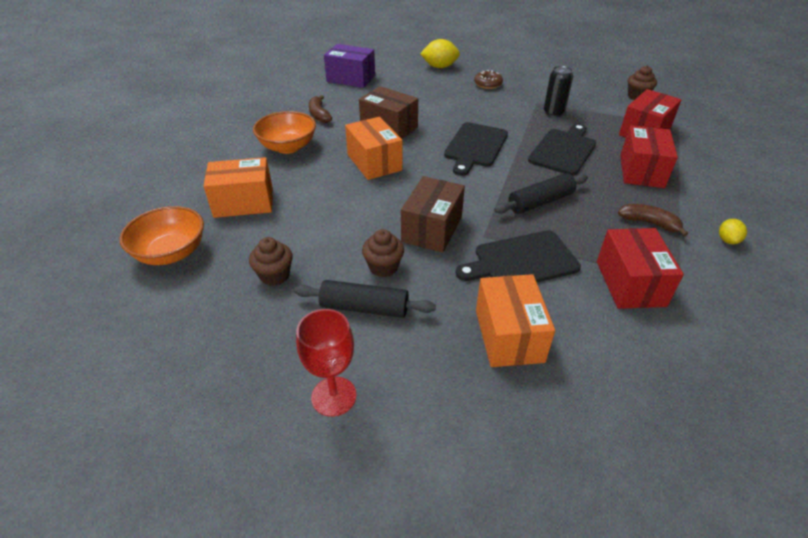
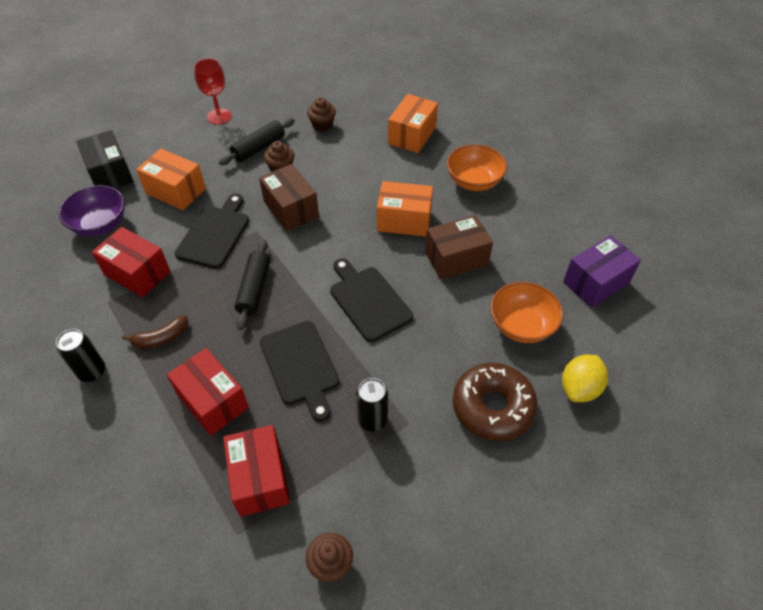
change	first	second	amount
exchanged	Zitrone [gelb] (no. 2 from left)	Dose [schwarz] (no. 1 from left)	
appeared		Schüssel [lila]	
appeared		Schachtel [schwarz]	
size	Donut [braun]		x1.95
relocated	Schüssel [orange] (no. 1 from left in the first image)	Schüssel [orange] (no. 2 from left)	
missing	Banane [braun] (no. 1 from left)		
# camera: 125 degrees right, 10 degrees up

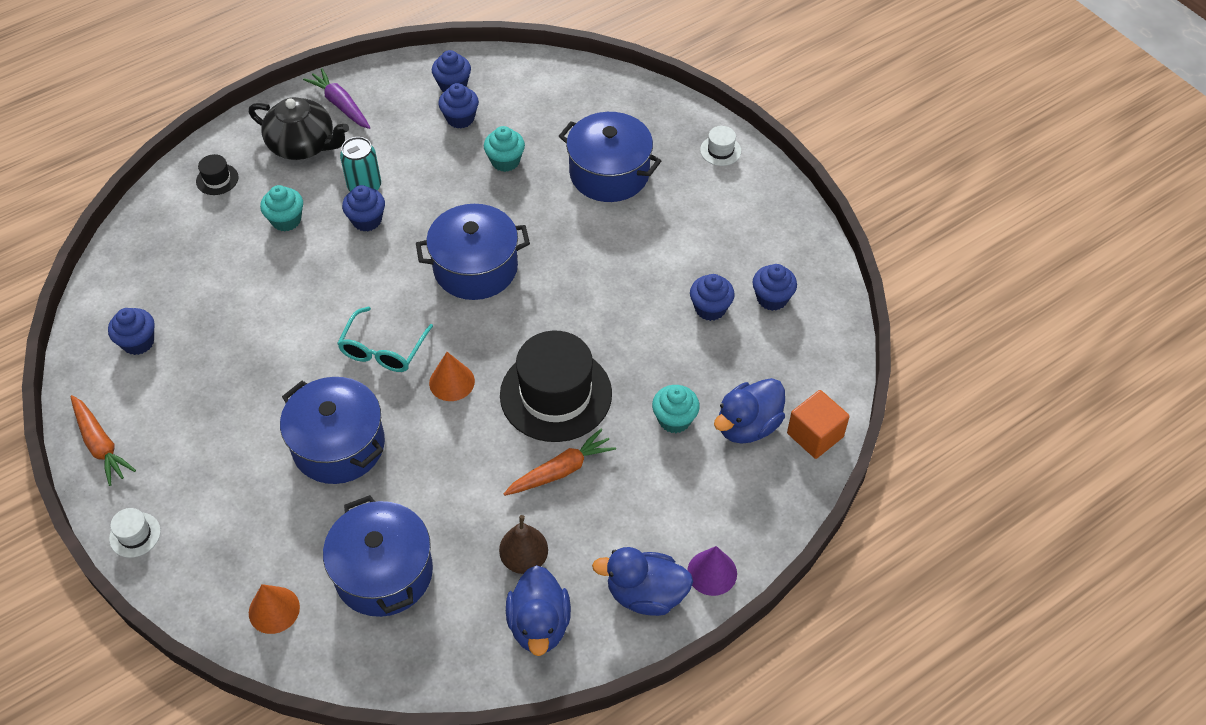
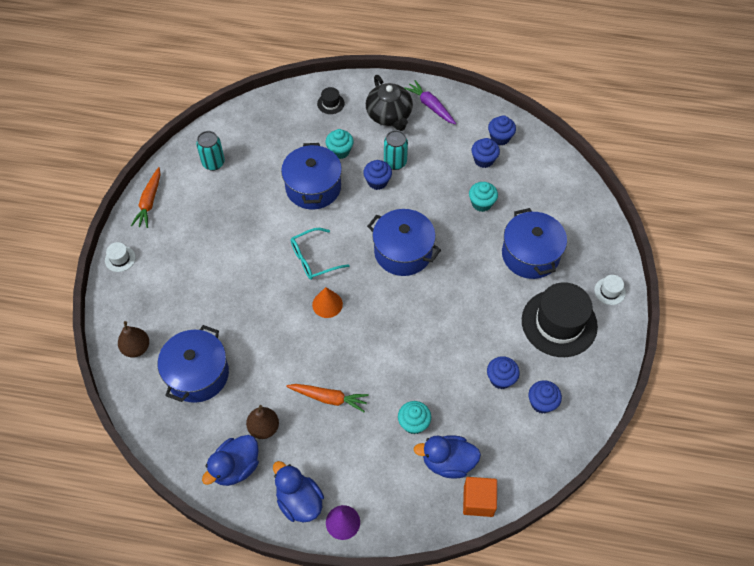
change	first	second	amount
exchanged	Kegel [orange] (no. 1 from left)	Birne [braun] (no. 1 from left)	
exchanged	Muffin [blau] (no. 1 from left)	Dose [türkis] (no. 1 from left)	
relocated	Kochtopf [blau] (no. 1 from left in the first image)	Kochtopf [blau] (no. 2 from left)	
spun	Karotte [lila]		45 degrees counterclockwise
relocated	Hut [schwarz] (no. 2 from left)		
# camera: 45 degrees right, 5 degrees up

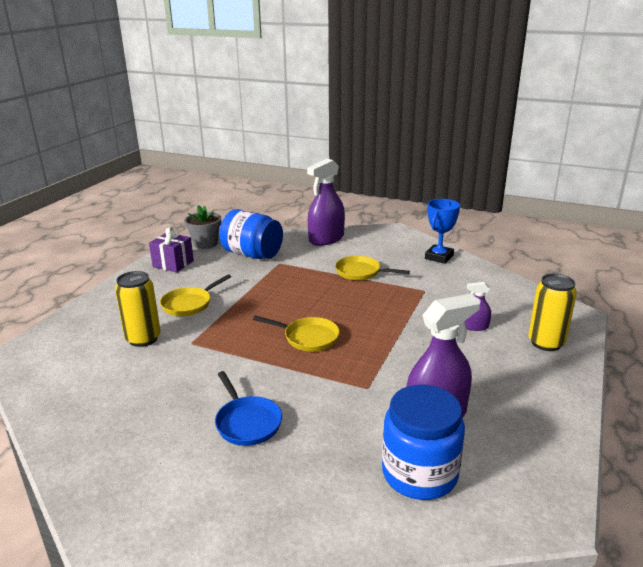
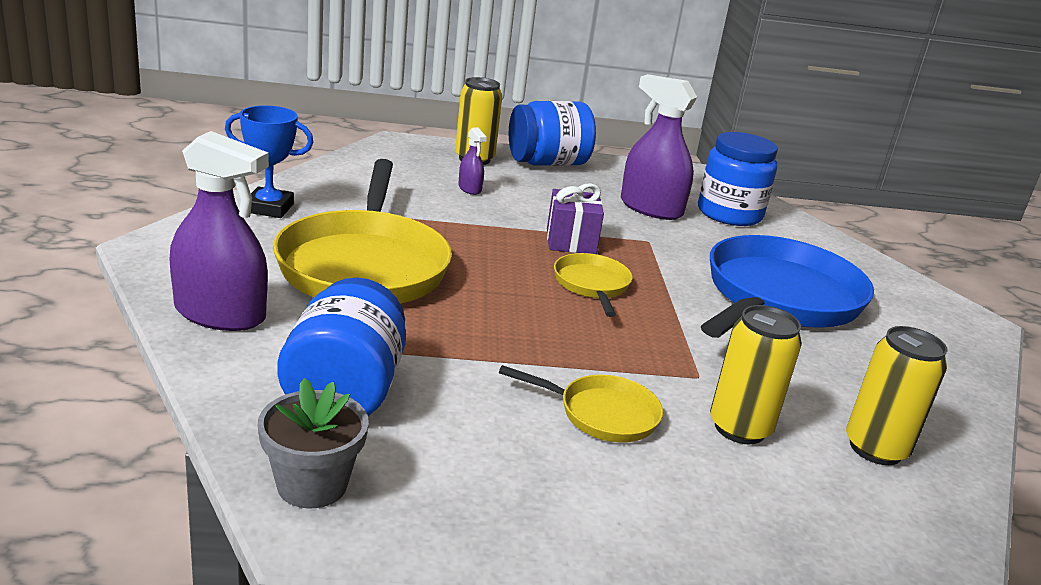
change	first	second	amount
size	Pfanne [gelb] (no. 3 from left in the first image)	Pfanne [gelb] (no. 1 from left)	x2.10
appeared		Einmachglas [blau] (no. 2 from left)	
relocated	Geschenk [lila]		
size	Pfanne [blau]		x2.10
appeared		Dose [gelb] (no. 3 from left)	
# camera: 120 degrees left, 0 degrees up

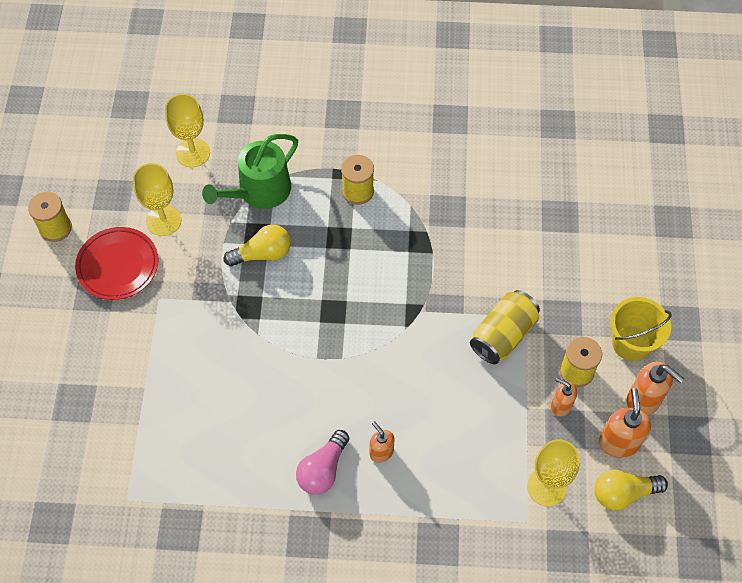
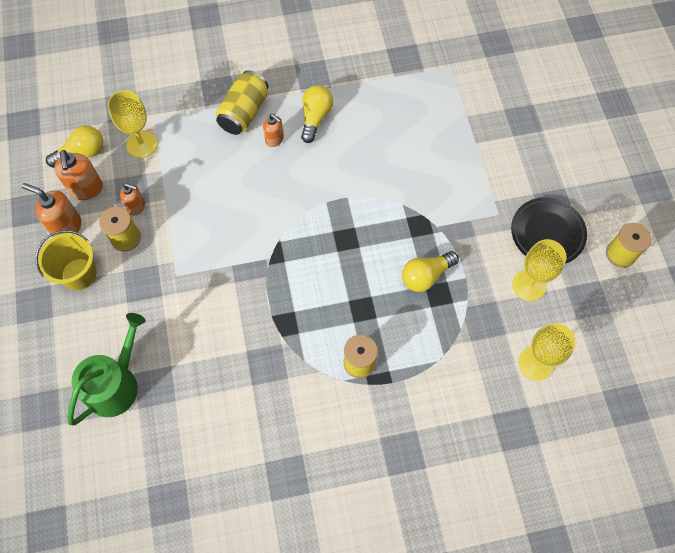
change	first	second	amount
relocated	Gießkanne [grün]		
relocated	Dose [gelb]		
colour	Glühbirne [rosa]	Glühbirne [gelb] (no. 2 from left)	
colour	Teller [rot]	Teller [schwarz]	
# camera: 165 degrees right, 5 degrees up

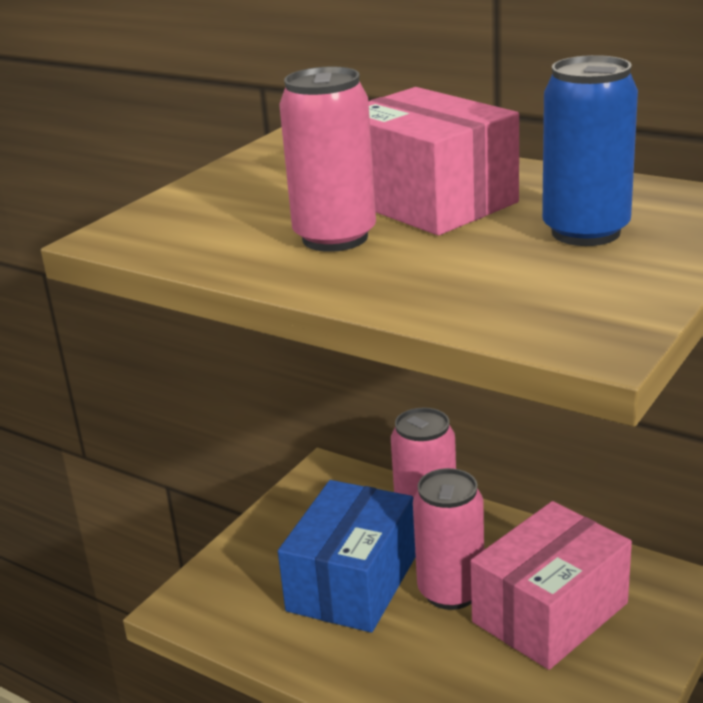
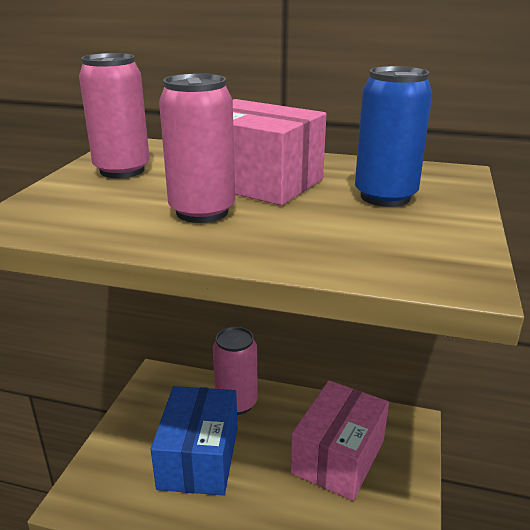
change	first	second	amount
relocated	Dose [rosa] (no. 3 from left in the first image)	Dose [rosa] (no. 1 from left)	
# camera: 20 degrees left, 0 degrees up

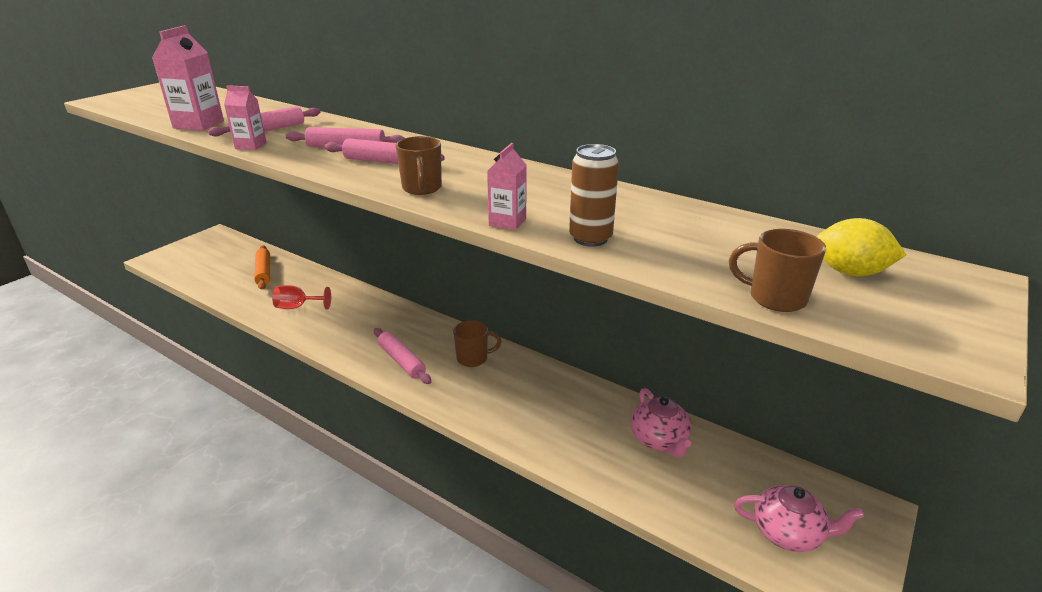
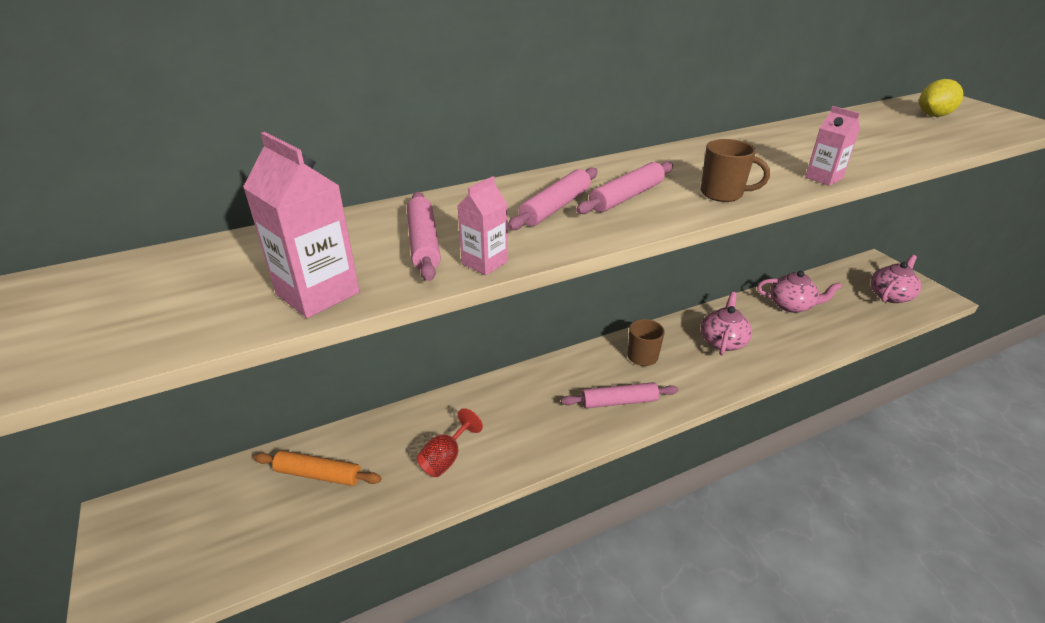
change	first	second	amount
appeared		Teekanne [rosa] (no. 1 from left)	
missing	Dose [braun]		
missing	Tasse [braun] (no. 3 from left)		
# camera: 60 degrees left, 5 degrees up

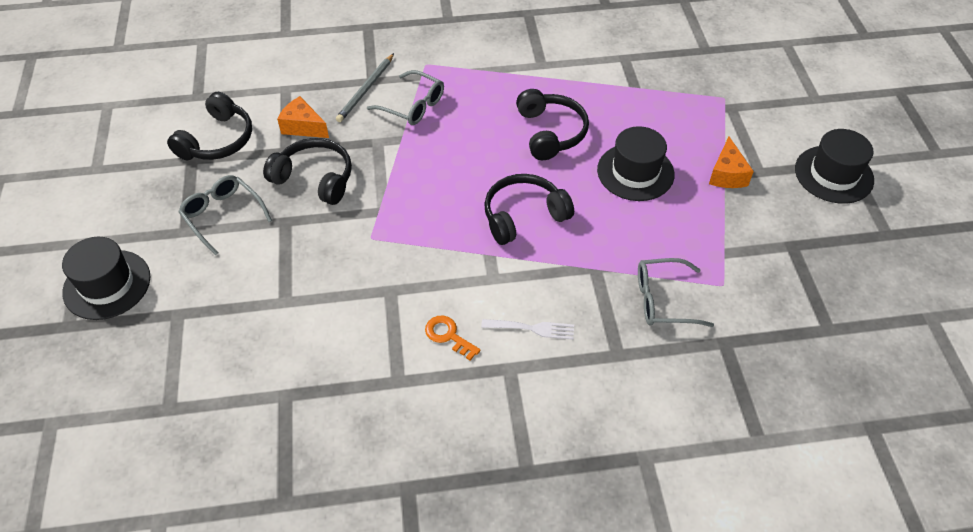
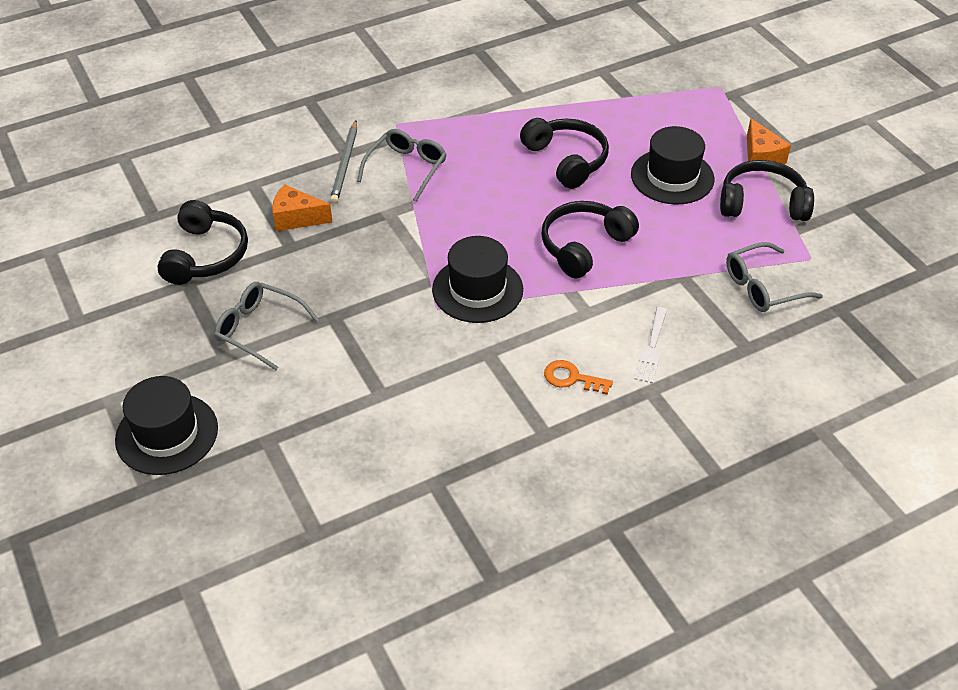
change	first	second	amount
spun	Brille [grau] (no. 2 from left)		75 degrees counterclockwise
relocated	Hut [schwarz] (no. 3 from left in the first image)	Hut [schwarz] (no. 2 from left)	
spun	Gabel [weiß]		120 degrees clockwise
relocated	Kopfhörer [schwarz] (no. 2 from left in the first image)	Kopfhörer [schwarz] (no. 4 from left)	
# camera: 20 degrees left, 5 degrees down

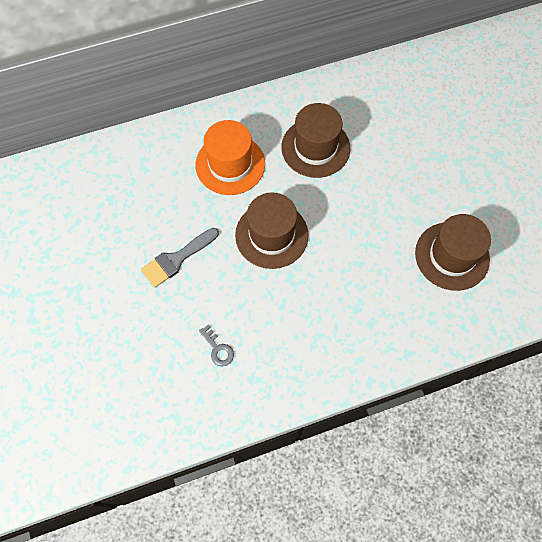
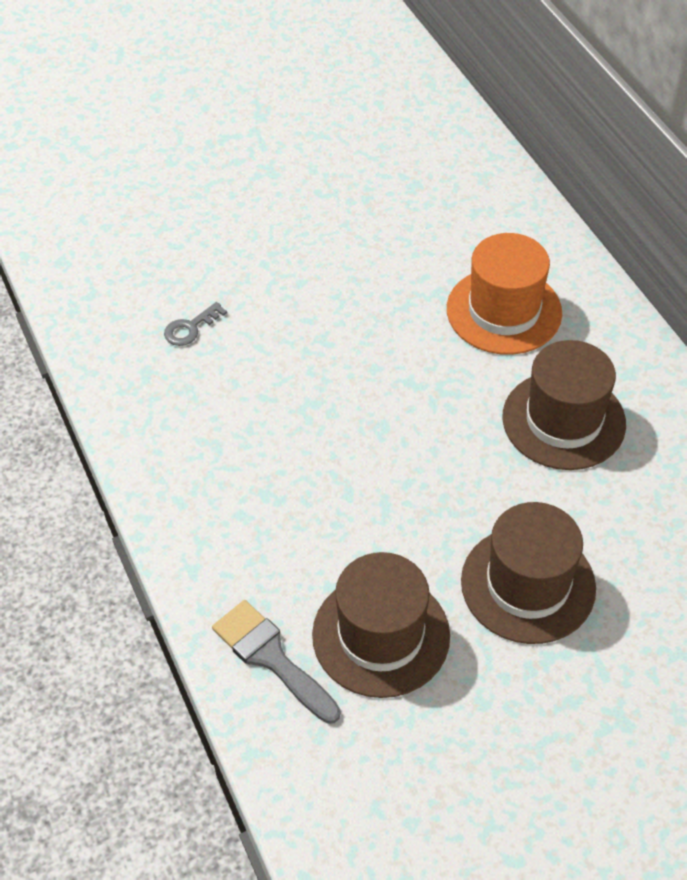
change	first	second	amount
relocated	Pinsel [grau]		
relocated	Hut [braun] (no. 1 from left in the first image)	Hut [braun] (no. 2 from left)	
# camera: 85 degrees right, 15 degrees down

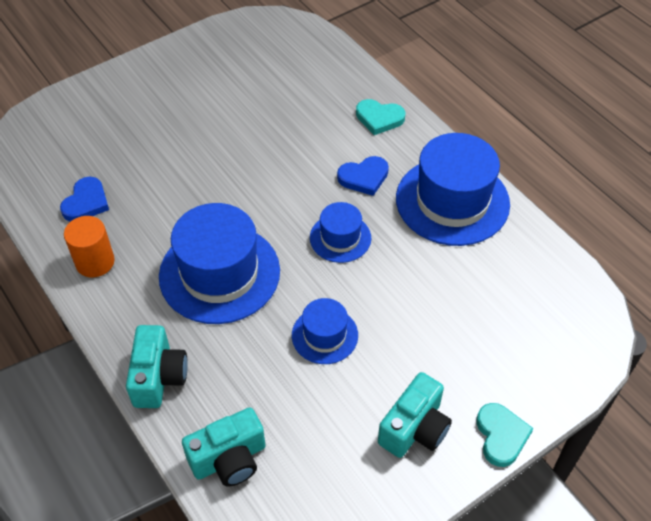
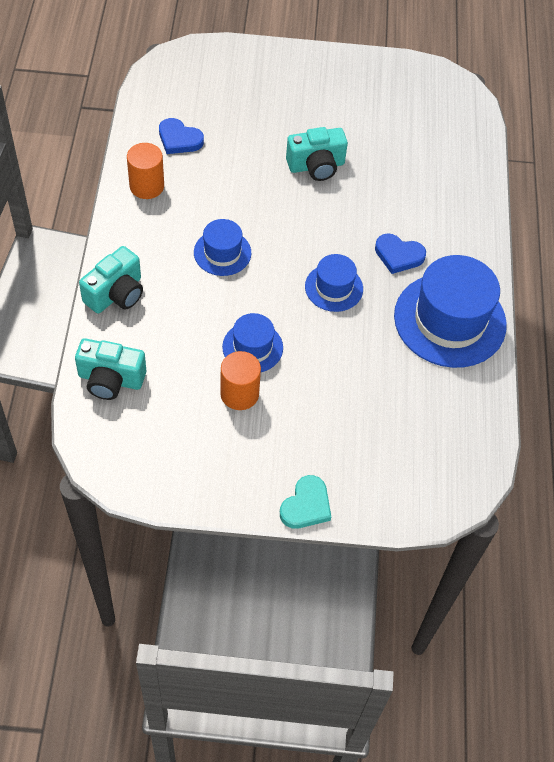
change	first	second	amount
spun	Herz [blau] (no. 1 from left)		60 degrees clockwise
size	Hut [blau] (no. 1 from left)		x0.53
appeared		Vollzylinder [orange] (no. 2 from left)	
relocated	Kamera [türkis] (no. 3 from left)		
missing	Herz [türkis] (no. 1 from left)		
# camera: 35 degrees right, 5 degrees up

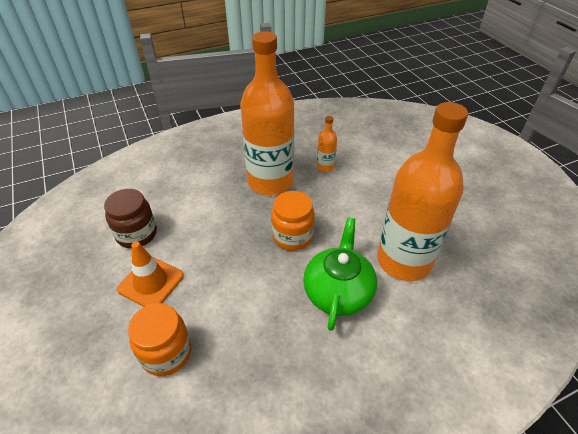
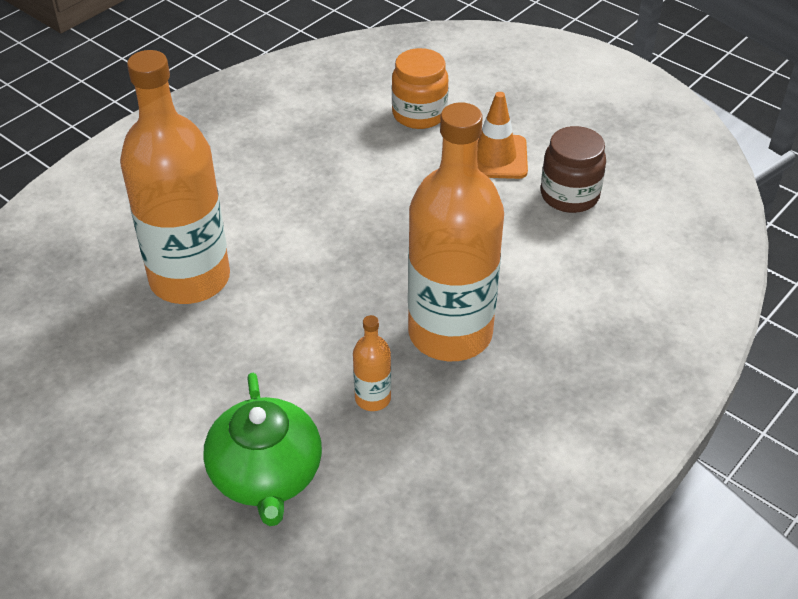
change	first	second	amount
relocated	Teekanne [grün]		
missing	Einmachglas [orange] (no. 2 from left)		
# camera: 155 degrees right, 0 degrees up

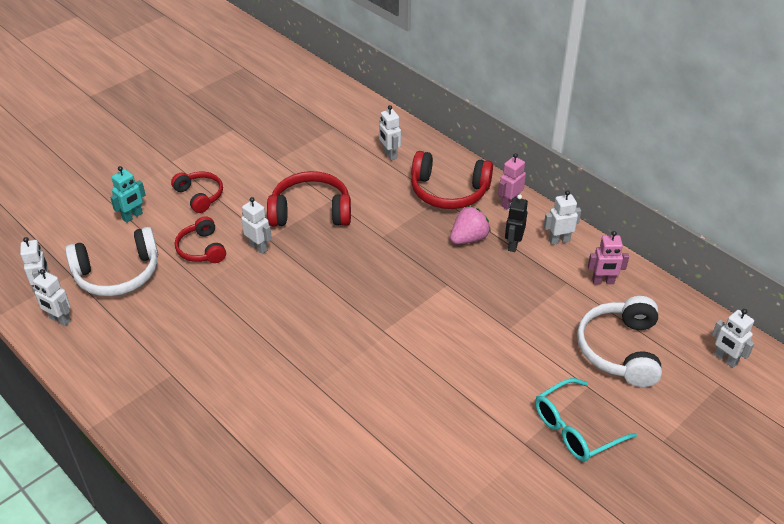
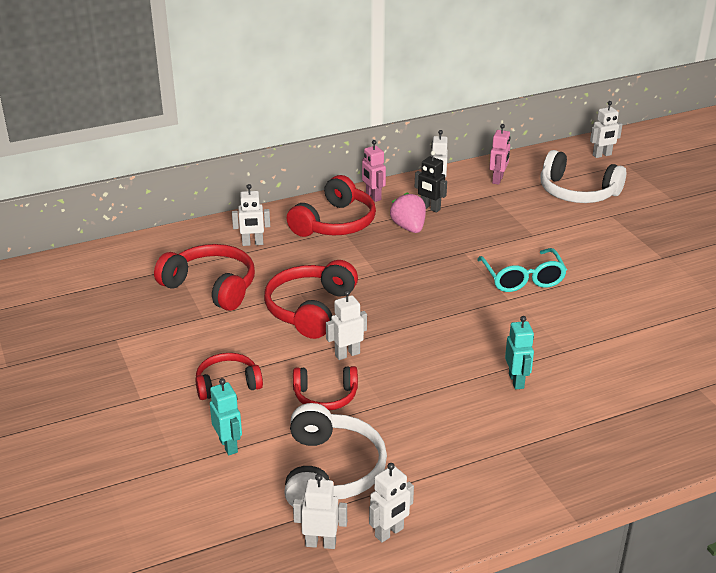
change	first	second	amount
appeared		Kopfhörer [rot] (no. 1 from left)	
relocated	Brille [türkis]		
appeared		Roboter [türkis] (no. 2 from left)	
# camera: 70 degrees left, 10 degrees down

